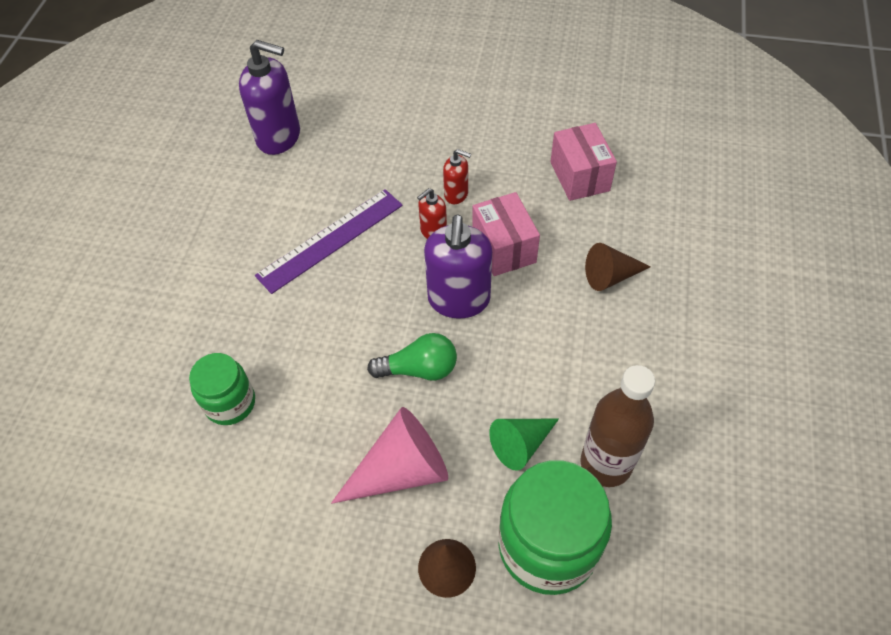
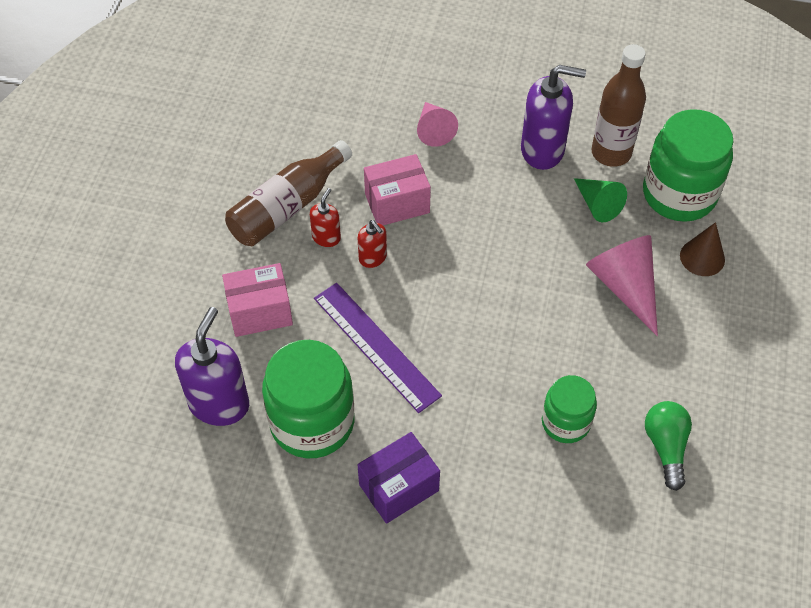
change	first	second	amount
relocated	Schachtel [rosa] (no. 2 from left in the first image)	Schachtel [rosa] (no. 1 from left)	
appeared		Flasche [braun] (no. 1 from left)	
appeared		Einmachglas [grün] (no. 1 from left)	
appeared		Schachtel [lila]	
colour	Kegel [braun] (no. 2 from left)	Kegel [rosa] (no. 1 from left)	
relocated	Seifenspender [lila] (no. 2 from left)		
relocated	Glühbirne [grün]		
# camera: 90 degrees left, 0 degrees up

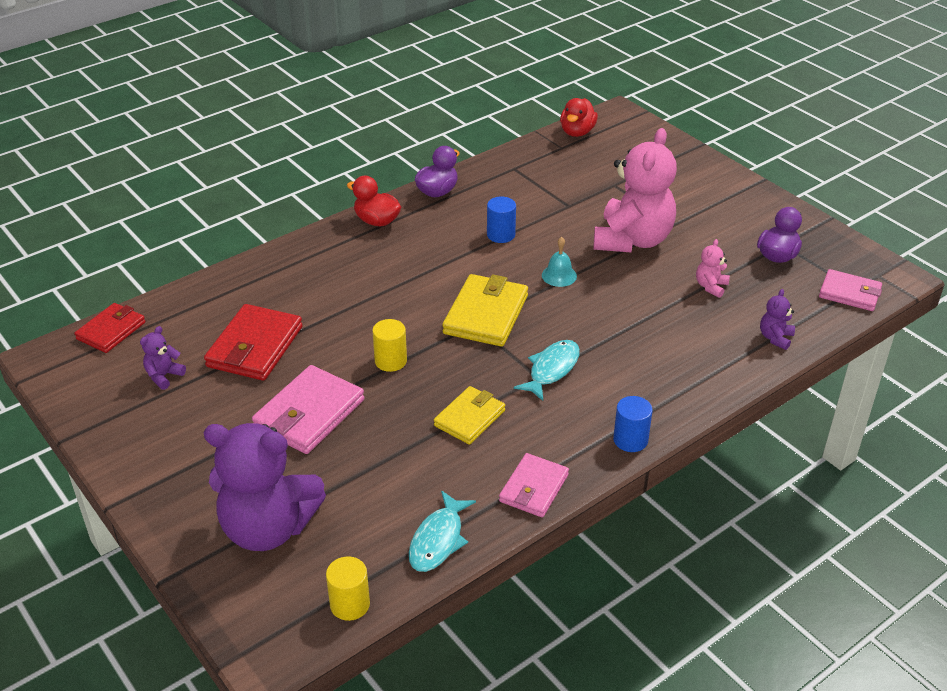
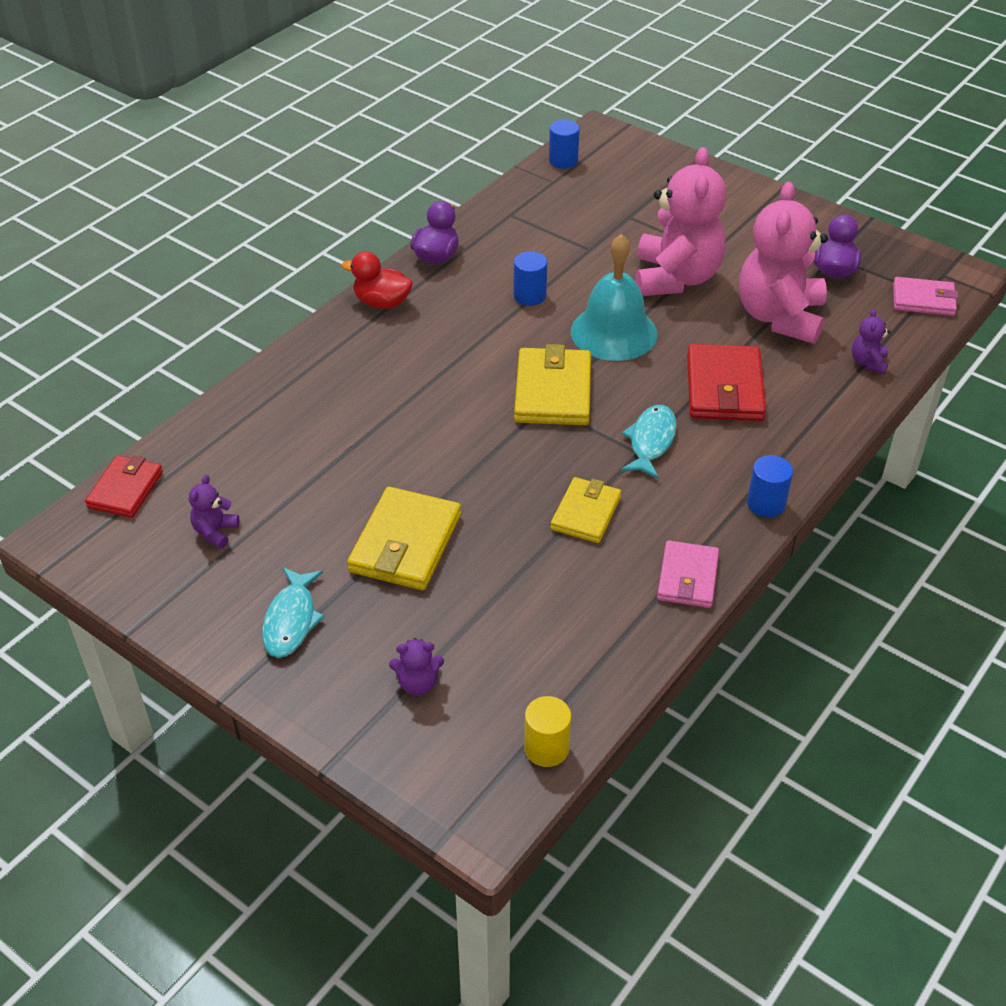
change	first	second	amount
relocated	Fisch [türkis] (no. 1 from left)		
colour	Geldbörse [rosa] (no. 1 from left)	Geldbörse [gelb] (no. 1 from left)	
size	Teddybär [lila] (no. 2 from left)		x0.41
exchanged	Ente [rot] (no. 2 from left)	Vollzylinder [blau] (no. 2 from left)	
size	Glocke [türkis]		x2.16
relocated	Geldbörse [rot] (no. 2 from left)		
size	Teddybär [rosa] (no. 2 from left)		x2.45
missing	Vollzylinder [gelb] (no. 2 from left)		
# camera: 15 degrees left, 5 degrees up

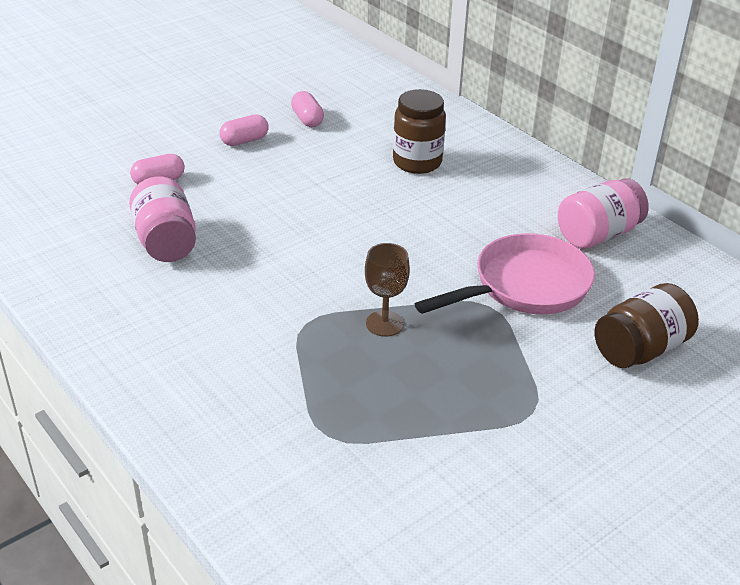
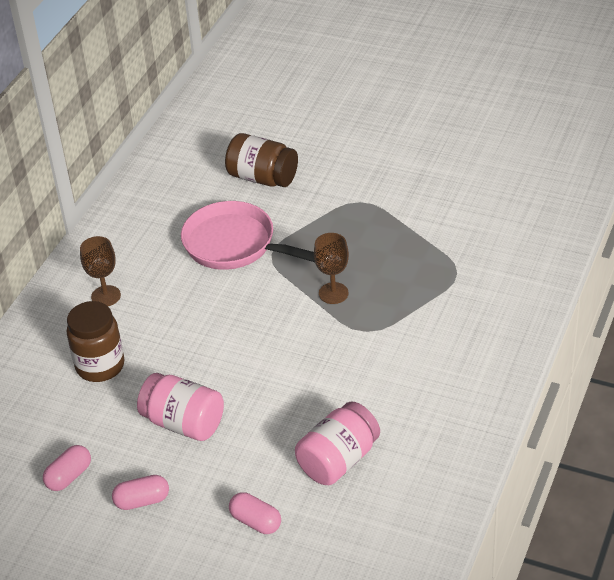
change	first	second	amount
appeared		Kelch [braun] (no. 1 from left)	
spun	Kapsel [rosa] (no. 2 from left)		45 degrees counterclockwise
relocated	Einmachglas [rosa] (no. 2 from left in the first image)	Einmachglas [rosa] (no. 1 from left)	
# camera: 115 degrees left, 5 degrees up

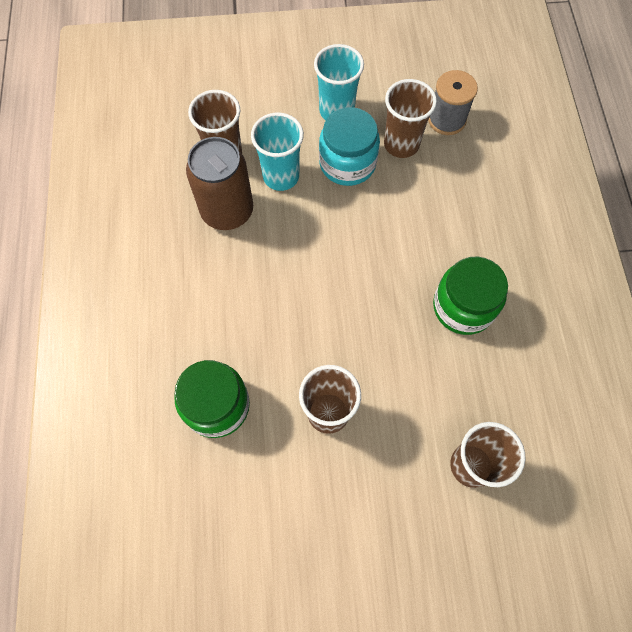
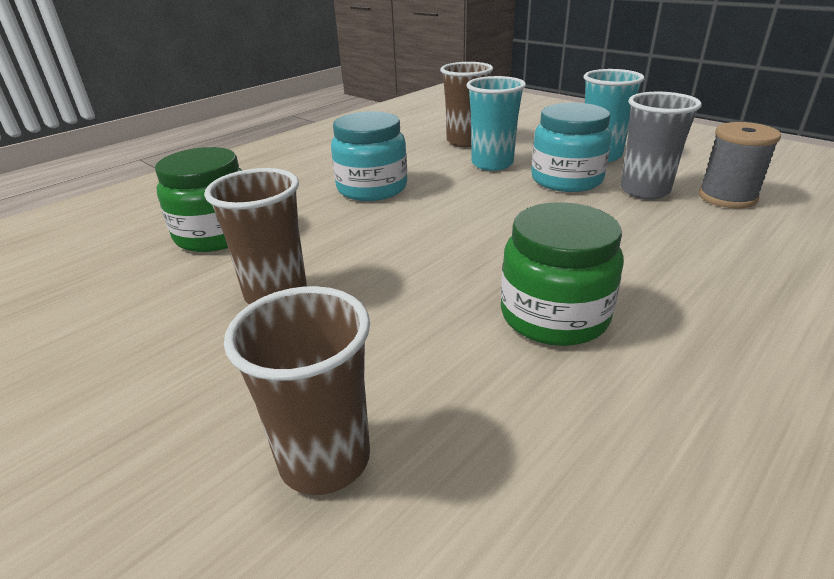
change	first	second	amount
appeared		Einmachglas [türkis] (no. 1 from left)	
colour	Becher [braun] (no. 3 from left)	Becher [grau]	
missing	Dose [braun]		
# camera: 50 degrees right, 35 degrees down

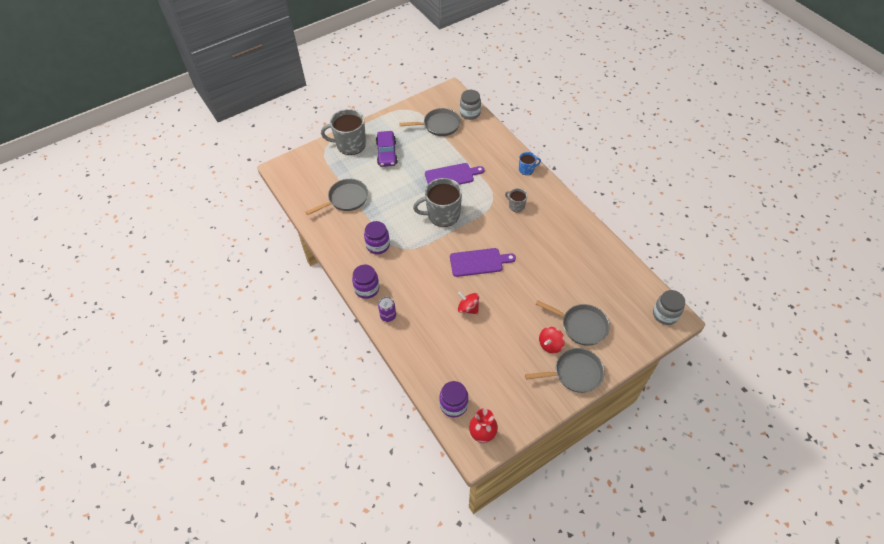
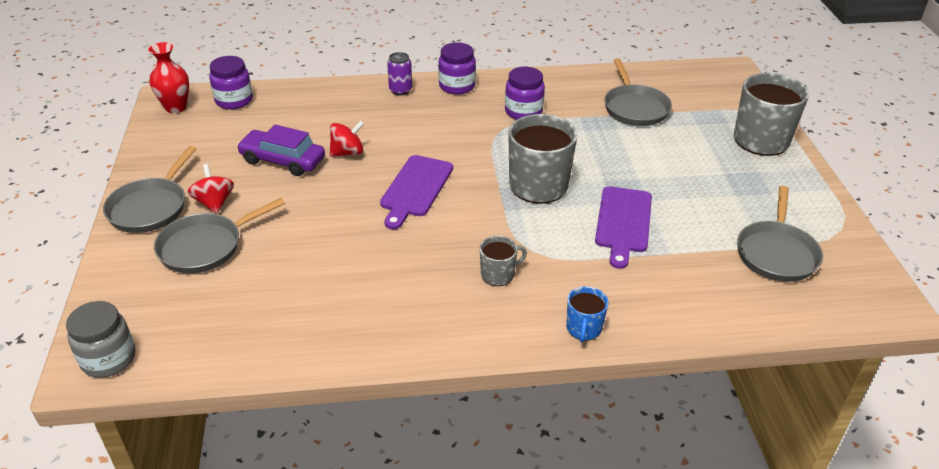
change	first	second	amount
relocated	Auto [lila]		
missing	Einmachglas [grau] (no. 1 from left)		
# camera: 115 degrees right, 15 degrees down

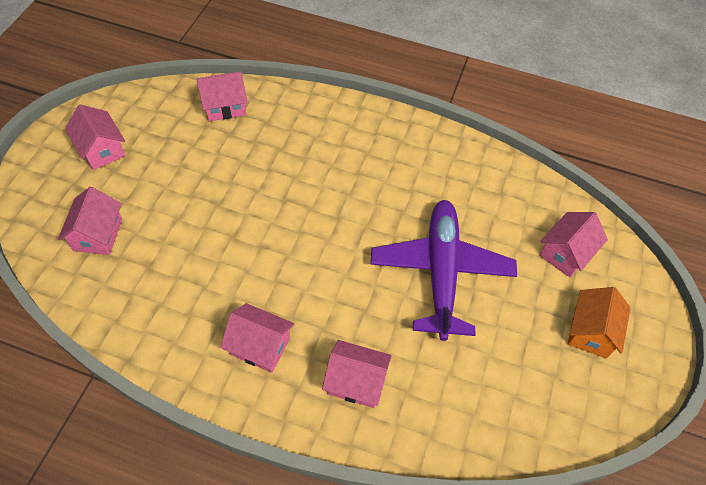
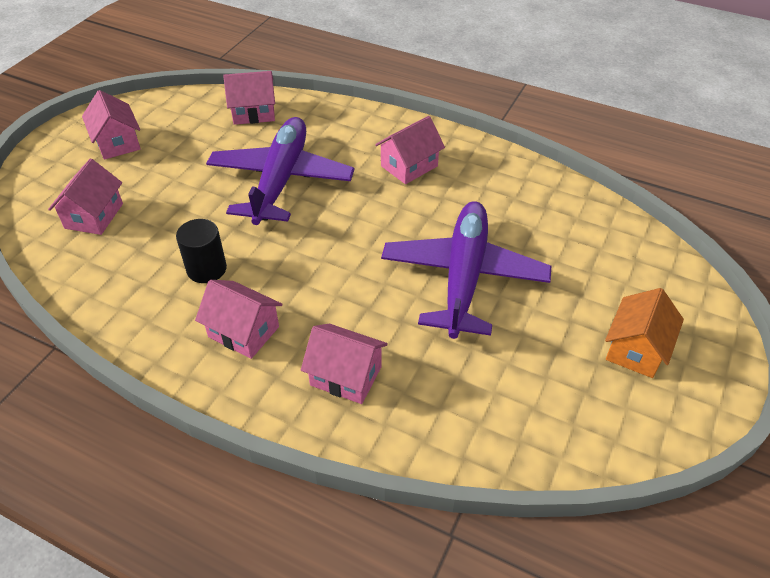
change	first	second	amount
appeared		Vollzylinder [schwarz]	
appeared		Flugzeug [lila] (no. 1 from left)	
relocated	Haus [rosa] (no. 6 from left)		
# camera: 10 degrees right, 10 degrees down

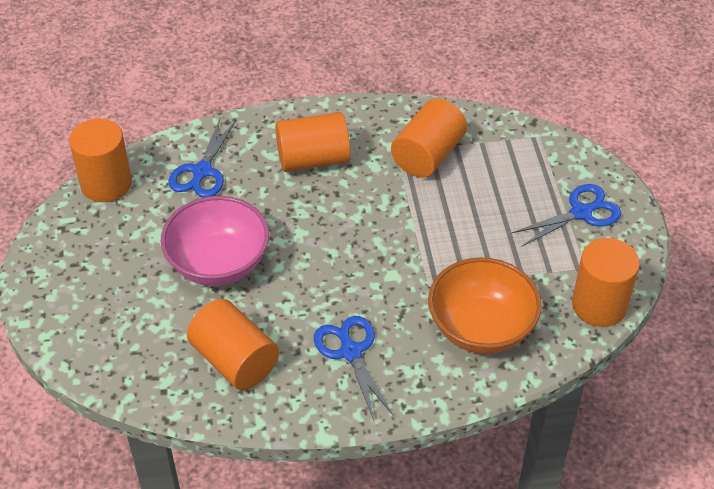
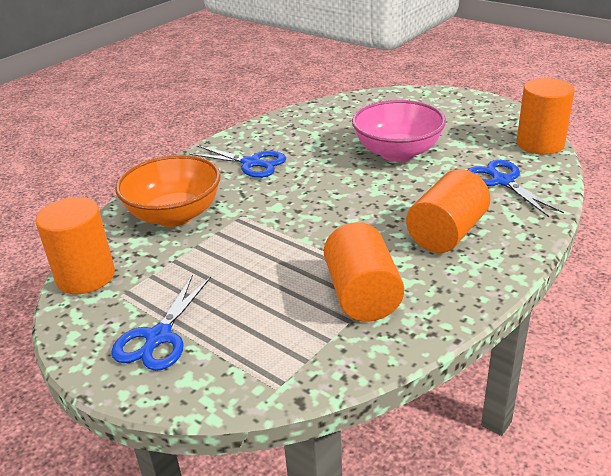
change	first	second	amount
missing	Vollzylinder [orange] (no. 2 from left)		
# camera: 140 degrees right, 15 degrees down

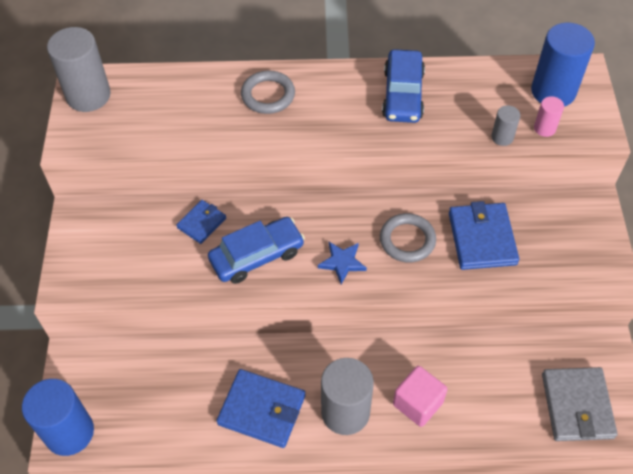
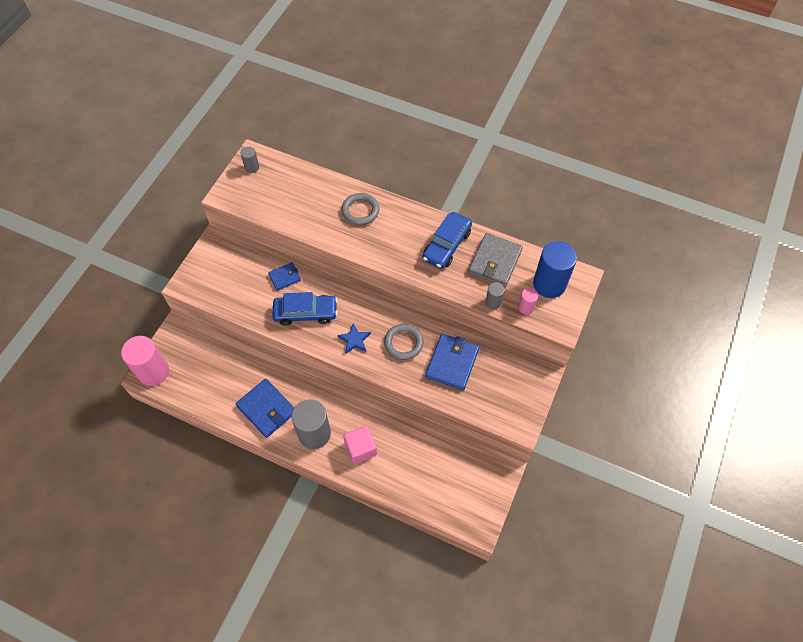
change	first	second	amount
colour	Vollzylinder [blau] (no. 1 from left)	Vollzylinder [rosa] (no. 1 from left)	
size	Vollzylinder [grau] (no. 1 from left)		x0.48
relocated	Geldbörse [grau]		
# camera: 25 degrees right, 5 degrees up

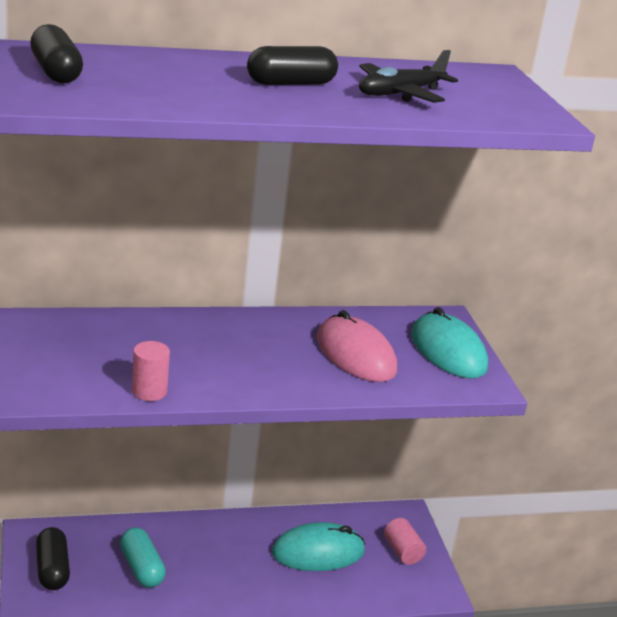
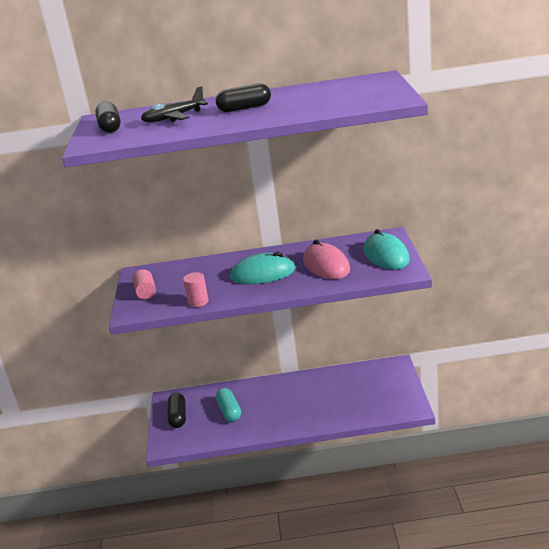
change	first	second	amount
relocated	Vollzylinder [rosa] (no. 2 from left in the first image)	Vollzylinder [rosa] (no. 1 from left)	
relocated	Flugzeug [schwarz]		
relocated	Computermaus [türkis] (no. 1 from left)		
# camera: 15 degrees right, 0 degrees up

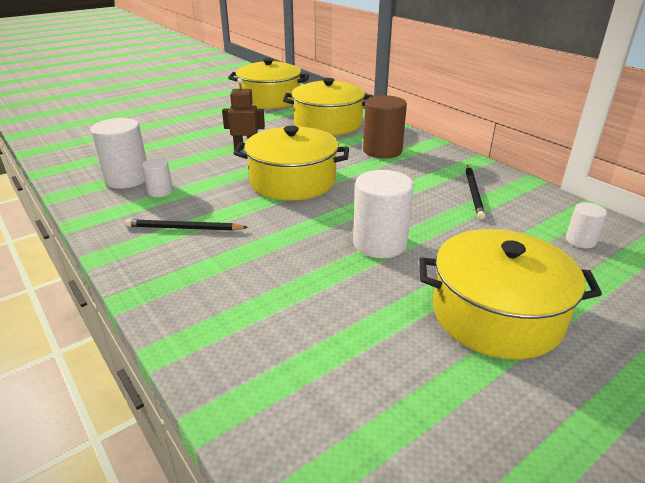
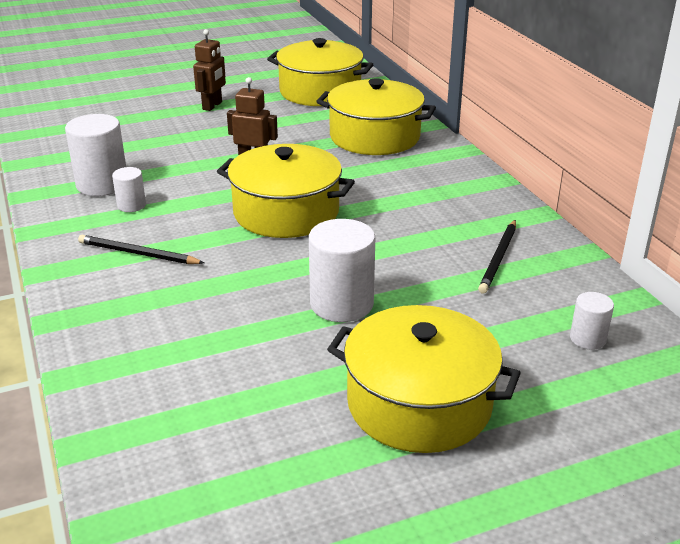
change	first	second	amount
appeared		Roboter [braun] (no. 1 from left)	
missing	Vollzylinder [braun]		
# camera: 15 degrees right, 0 degrees up

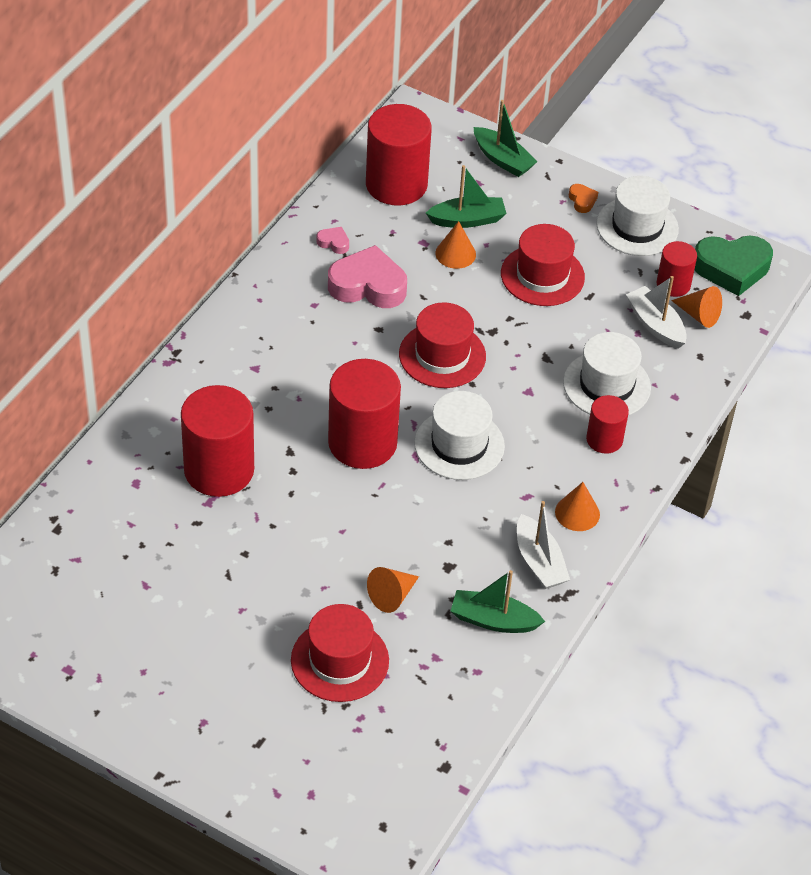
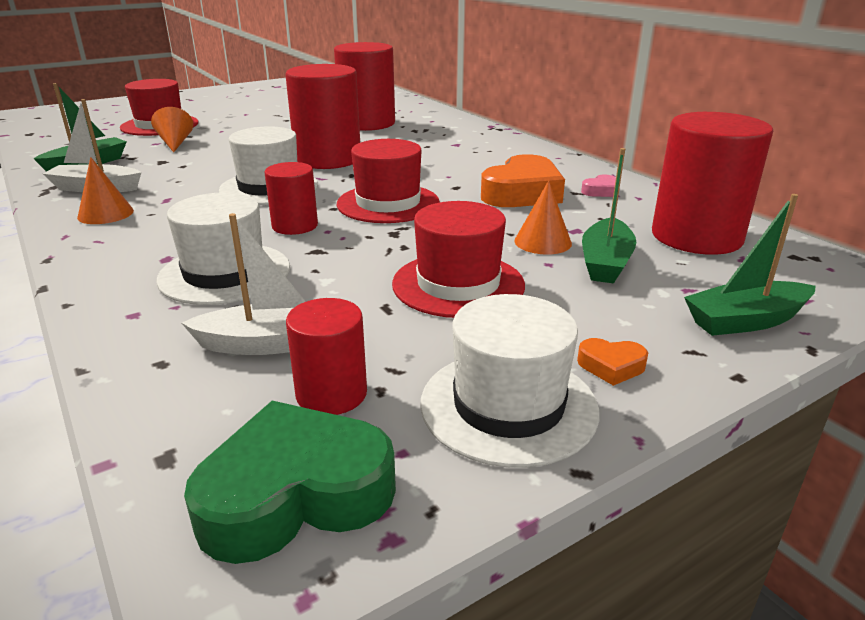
change	first	second	amount
spun	Herz [grün]		45 degrees clockwise
relocated	Vollzylinder [rot] (no. 4 from left in the first image)	Vollzylinder [rot] (no. 1 from left)	
colour	Herz [rosa] (no. 2 from left)	Herz [orange] (no. 1 from left)	
missing	Kegel [orange] (no. 4 from left)		
# camera: 120 degrees right, 20 degrees down

